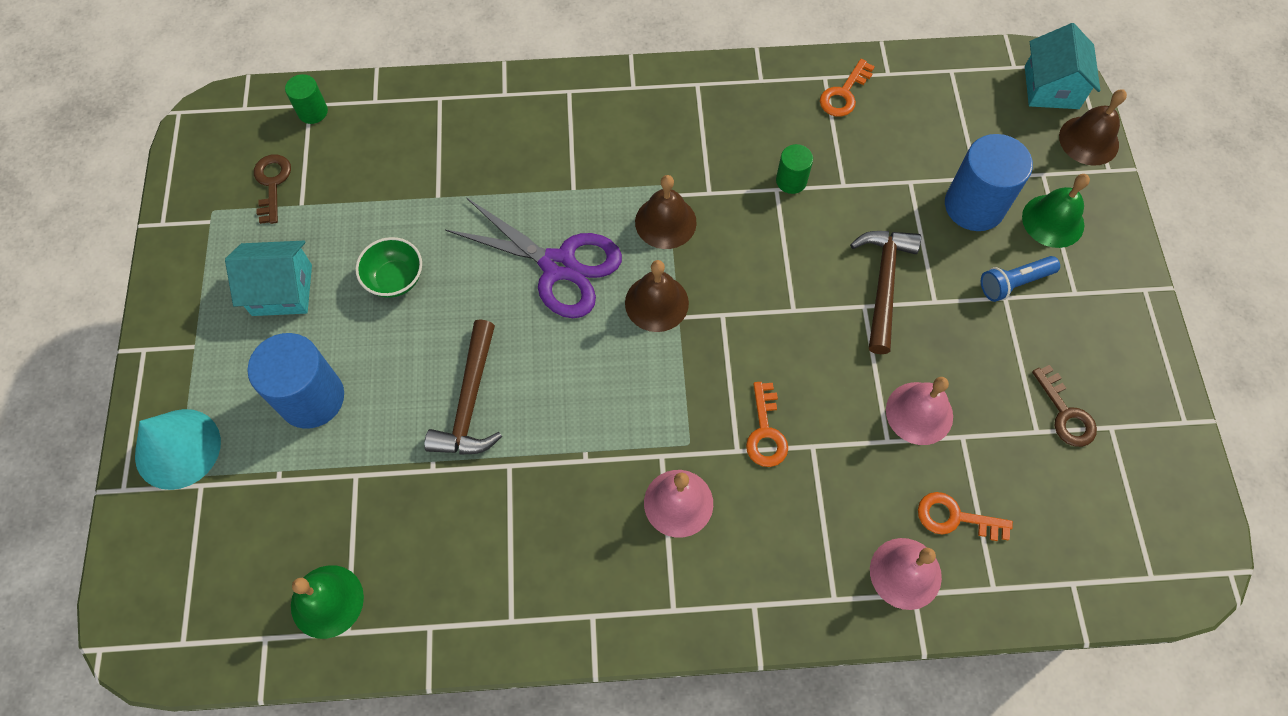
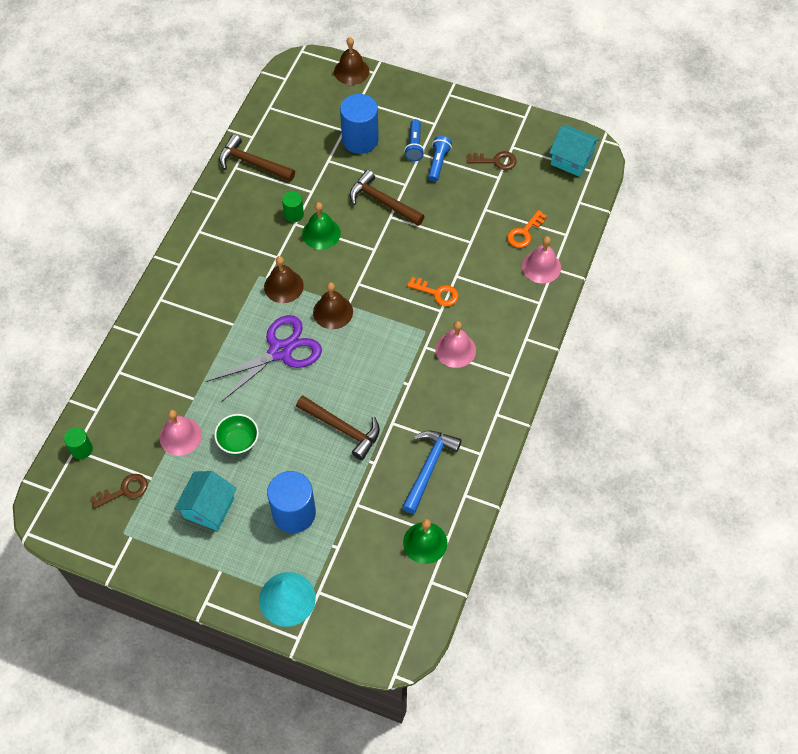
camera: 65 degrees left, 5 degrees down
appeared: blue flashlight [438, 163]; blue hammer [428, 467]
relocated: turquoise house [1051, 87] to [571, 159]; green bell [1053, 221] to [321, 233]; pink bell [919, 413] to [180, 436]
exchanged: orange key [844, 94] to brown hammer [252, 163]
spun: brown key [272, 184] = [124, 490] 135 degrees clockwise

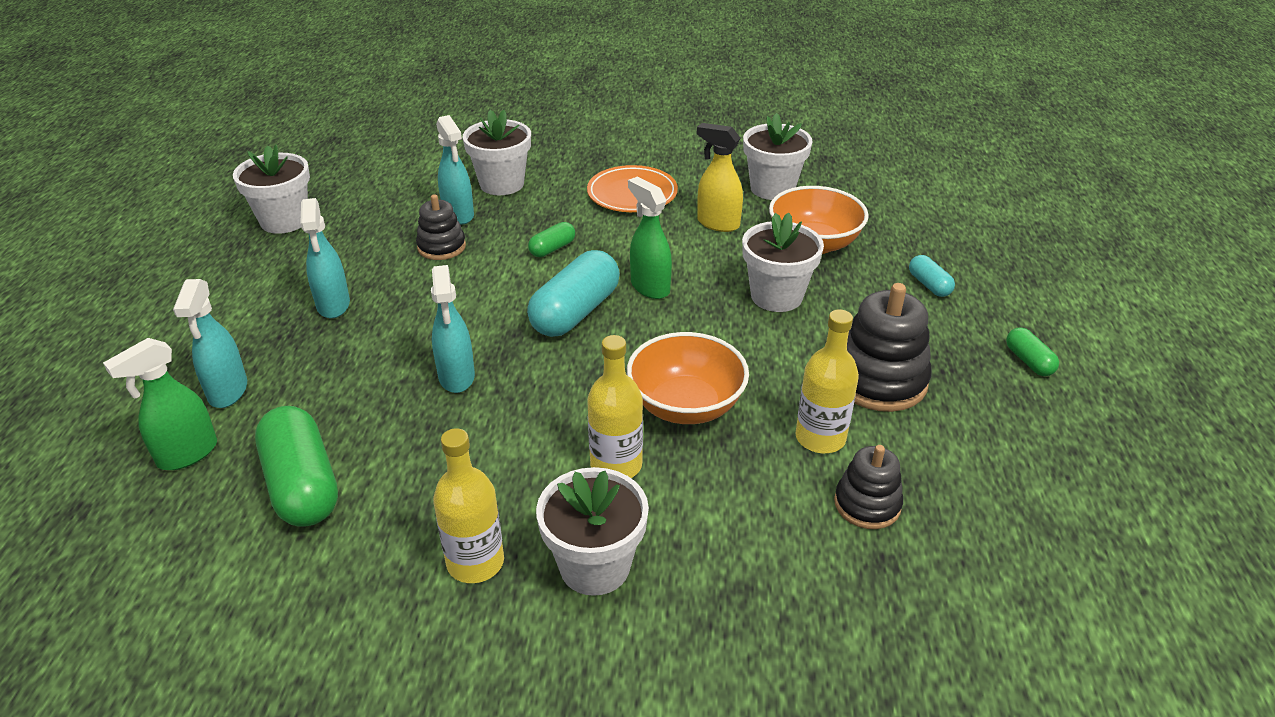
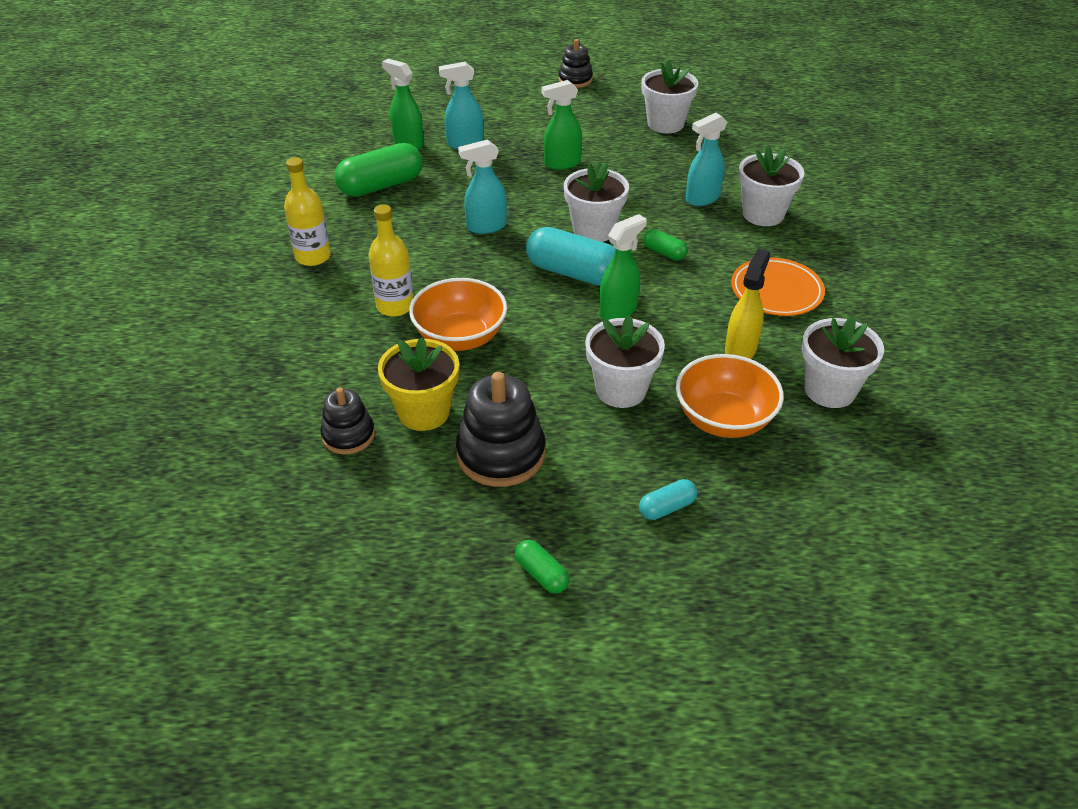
camera: 85 degrees right, 5 degrees up
relocated: black stacking toy [441, 247] to [575, 80]; white flower pot [595, 566] to [594, 230]
exchanged: yellow bottle [820, 438] to yellow flower pot [424, 412]
colour: turquoise spray bottle [333, 305] to green spray bottle [561, 164]
spun: green capsule [1028, 361] = [541, 574] 75 degrees clockwise

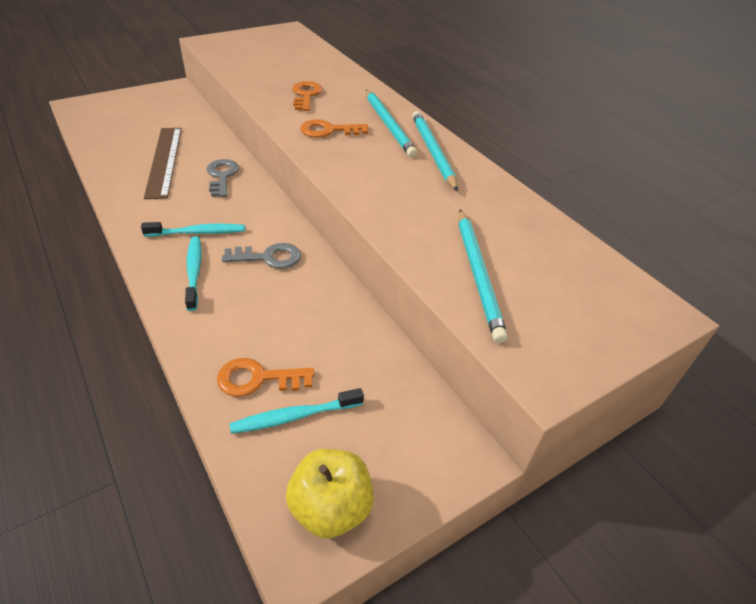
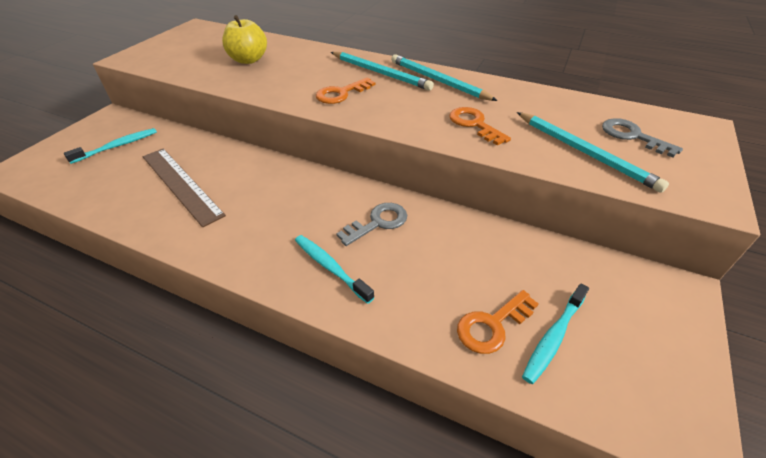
camera: 30 degrees left, 0 degrees up
relocated: orange key [306, 95] to [474, 124]; grey key [222, 176] to [632, 136]; turquoise toothbrush [198, 232] to [117, 146]; yellow apple [330, 508] to [248, 60]

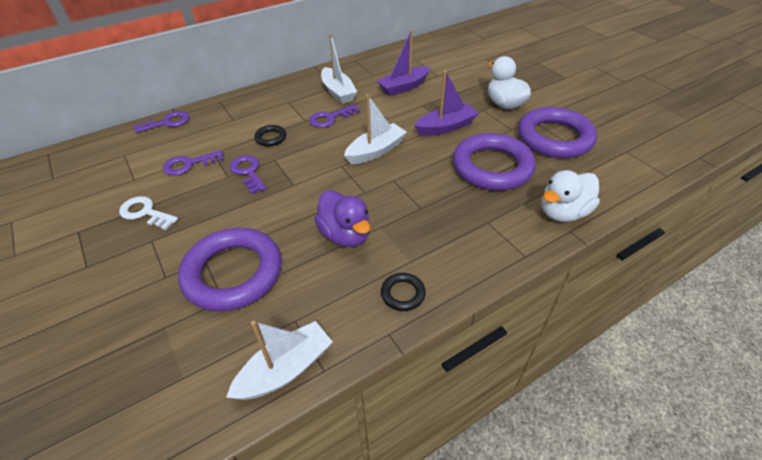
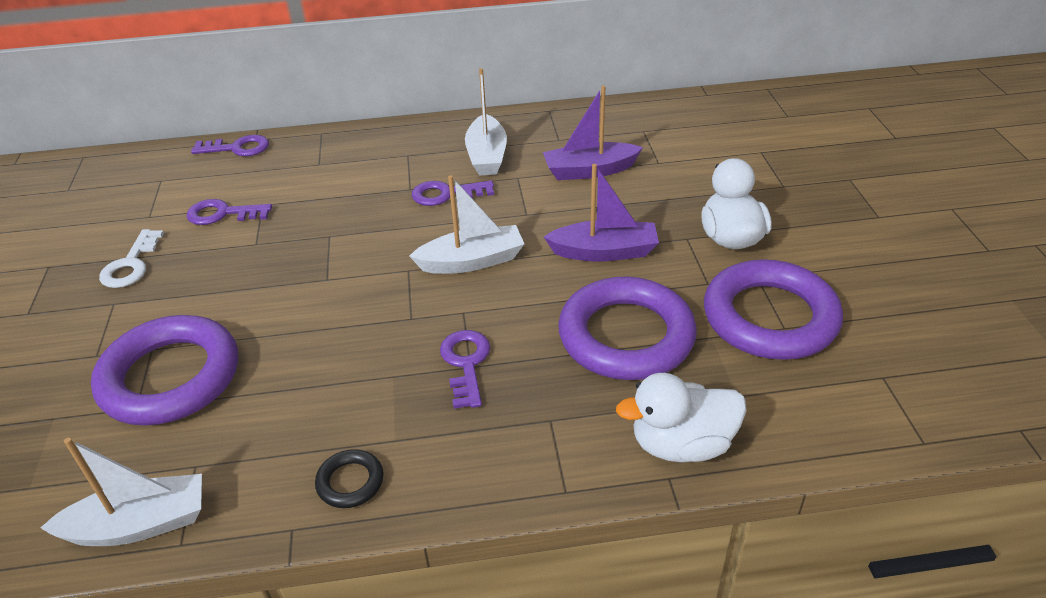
camera: 25 degrees right, 5 degrees down
missing: black ring [271, 138]; purple duck [345, 235]
relocated: purple key [248, 172] to [466, 363]
spun: white key [145, 213] = [131, 265] 135 degrees counterclockwise

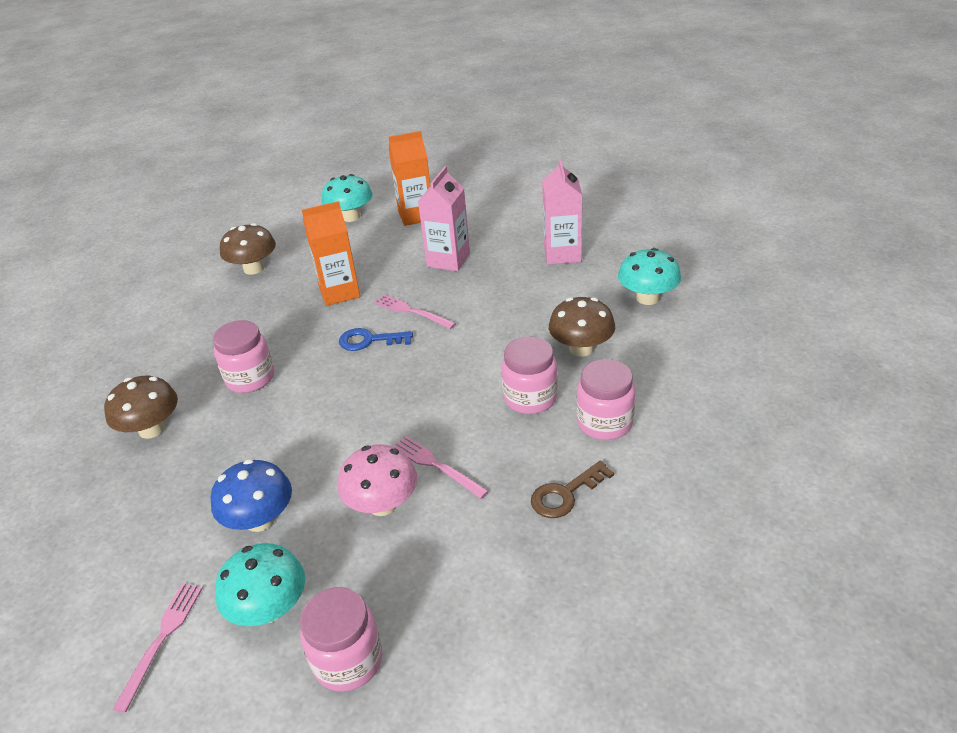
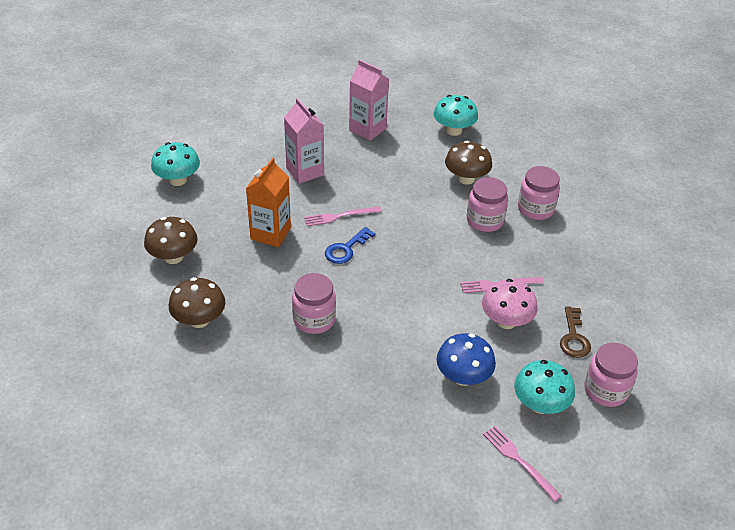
camera: 55 degrees left, 5 degrees up
missing: orange carton [416, 215]
relocated: brown mushroom [152, 429] to [199, 320]; brown key [565, 494] to [573, 337]

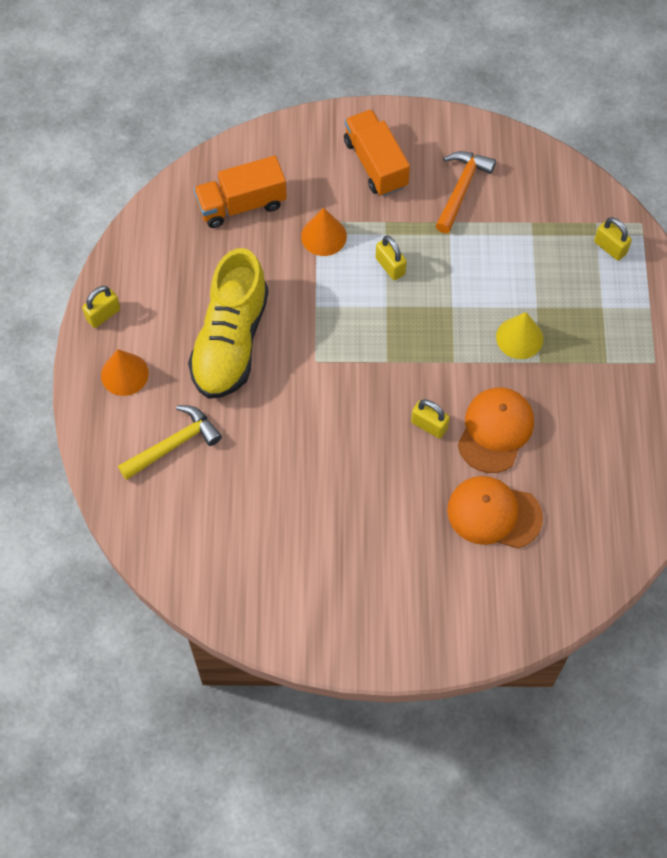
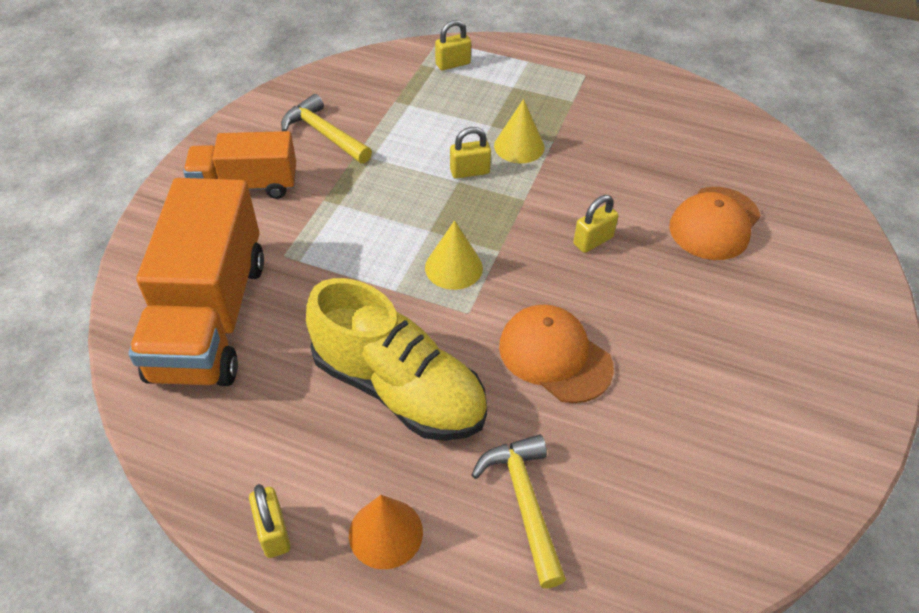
camera: 70 degrees left, 15 degrees down
missing: orange cone [323, 236]
appeared: yellow cone [453, 267]
relocated: yellow padlock [390, 266] to [469, 172]; orange cap [495, 430] to [555, 356]
colour: orange hammer [461, 189] to yellow hammer [324, 134]
size: orange truck [241, 204] = [210, 317] x1.66

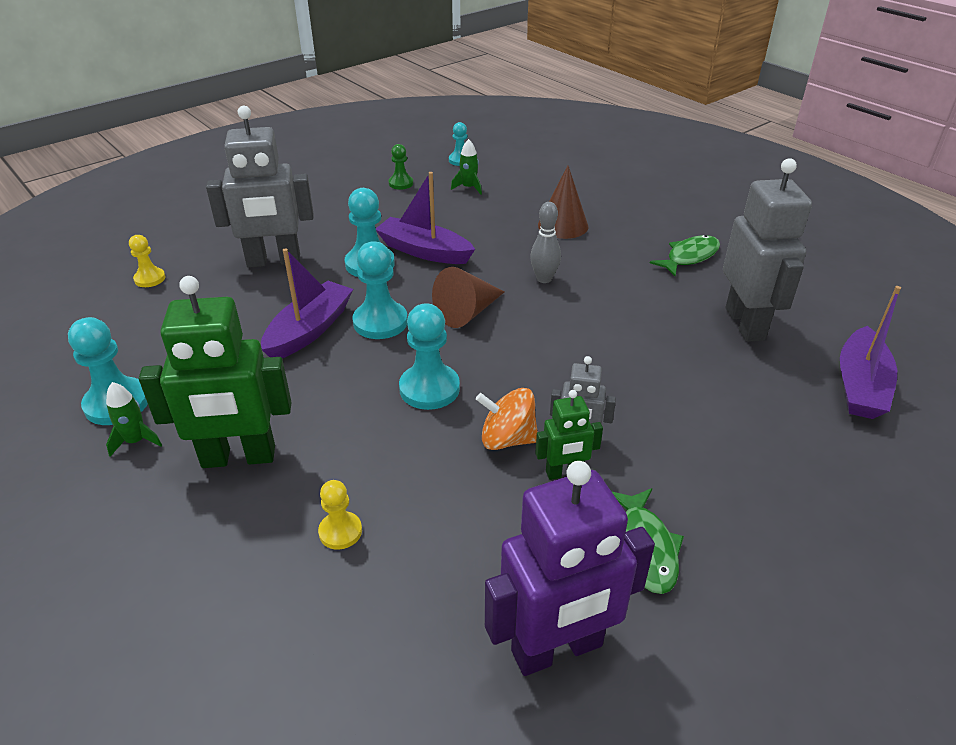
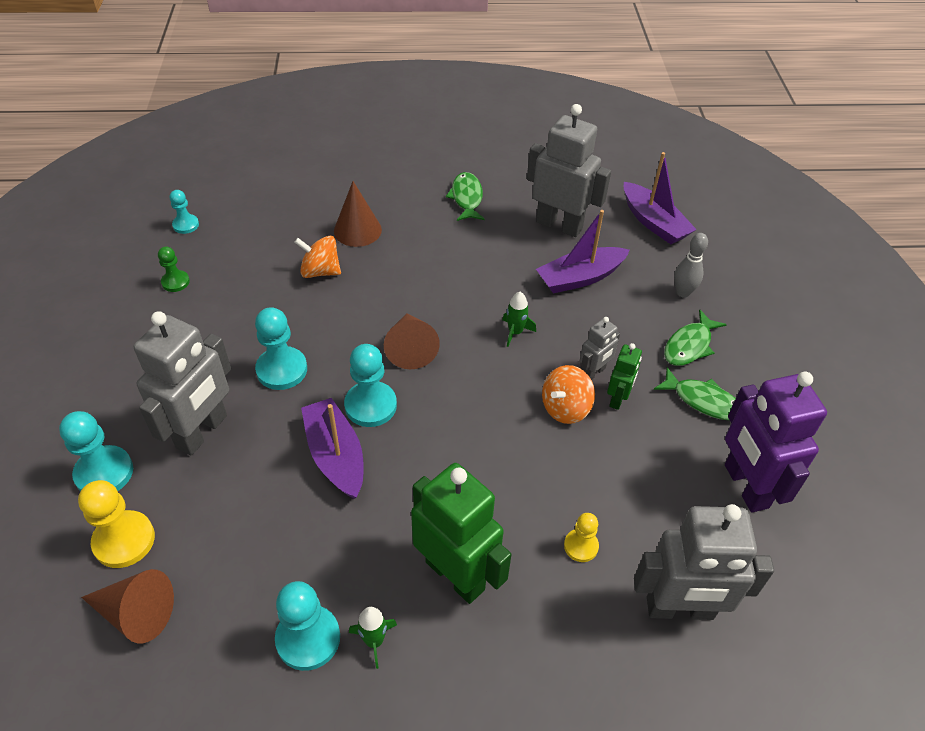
camera: 55 degrees left, 10 degrees up
appeared: orange spinning top [320, 271]; green fish [689, 345]; grey robot [680, 609]; brown cone [136, 613]
relocated: green rocket [468, 188] to [515, 332]; purple boat [424, 251] to [580, 278]; grey bowling pin [544, 279] to [683, 292]; turquoise pawn [429, 389] to [104, 473]
spun: green robot [238, 457] = [455, 575] 75 degrees counterclockwise; purple robot [557, 649] = [745, 486] 150 degrees clockwise
size: yellow pawn [150, 279] = [124, 540] x1.71

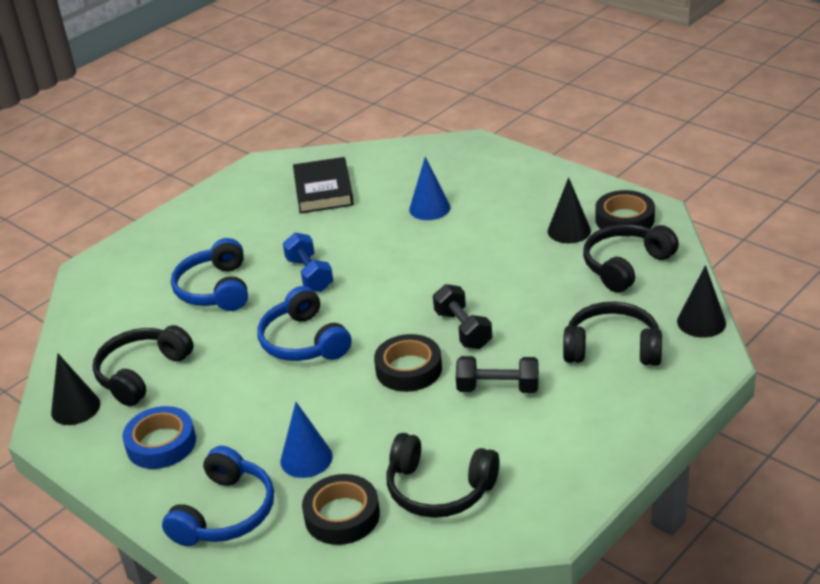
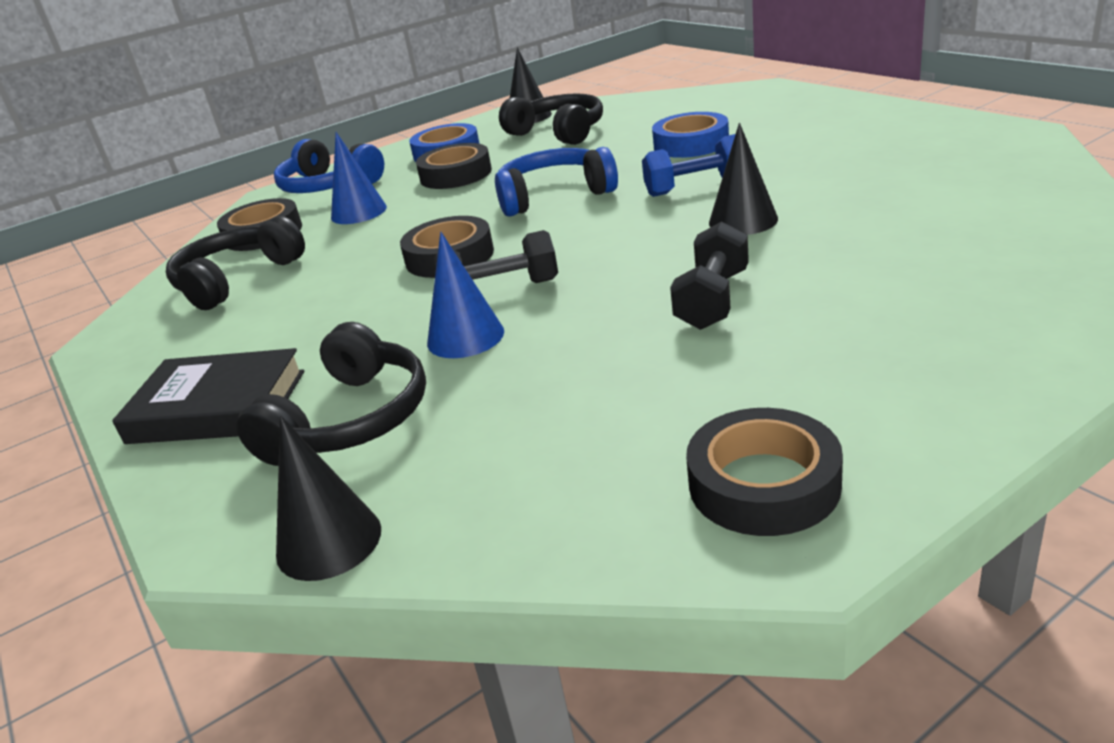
camera: 105 degrees right, 5 degrees down
missing: black headphones [626, 266]
appeared: black tape [456, 174]
relocated: black book [323, 190] to [217, 407]; blue cone [429, 208] to [465, 337]; black cone [569, 231] to [743, 220]; black dumbbell [498, 388] to [713, 300]
exchanged: blue headphones [216, 289] to blue tape [691, 144]

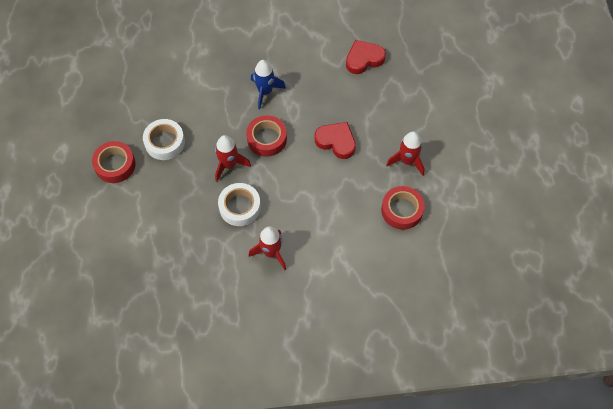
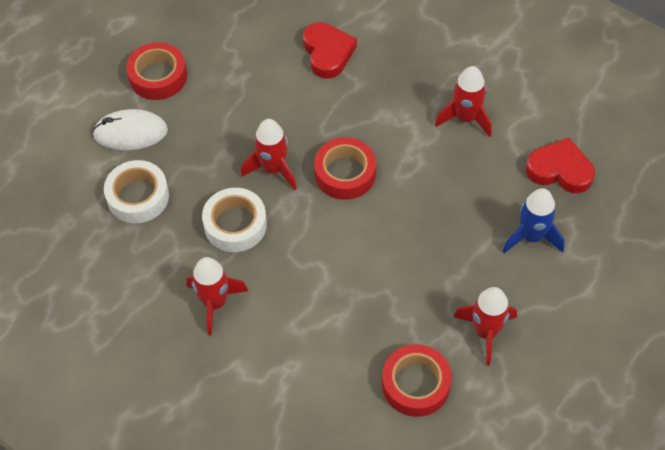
camera: 45 degrees right, 5 degrees down
appeared: red rocket [465, 118]; white mouse [130, 133]
relocated: blue rocket [265, 92] to [531, 237]; white tape [165, 142] to [138, 196]; red heart [336, 142] to [327, 53]

